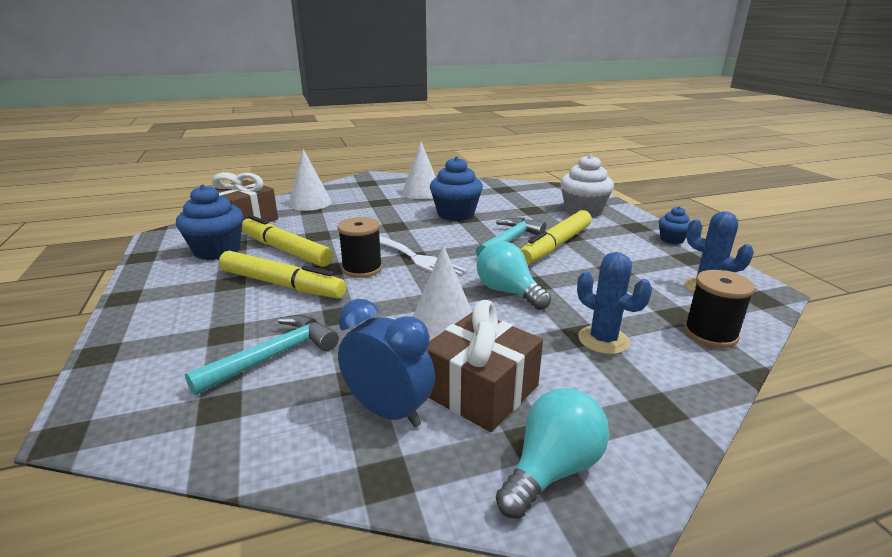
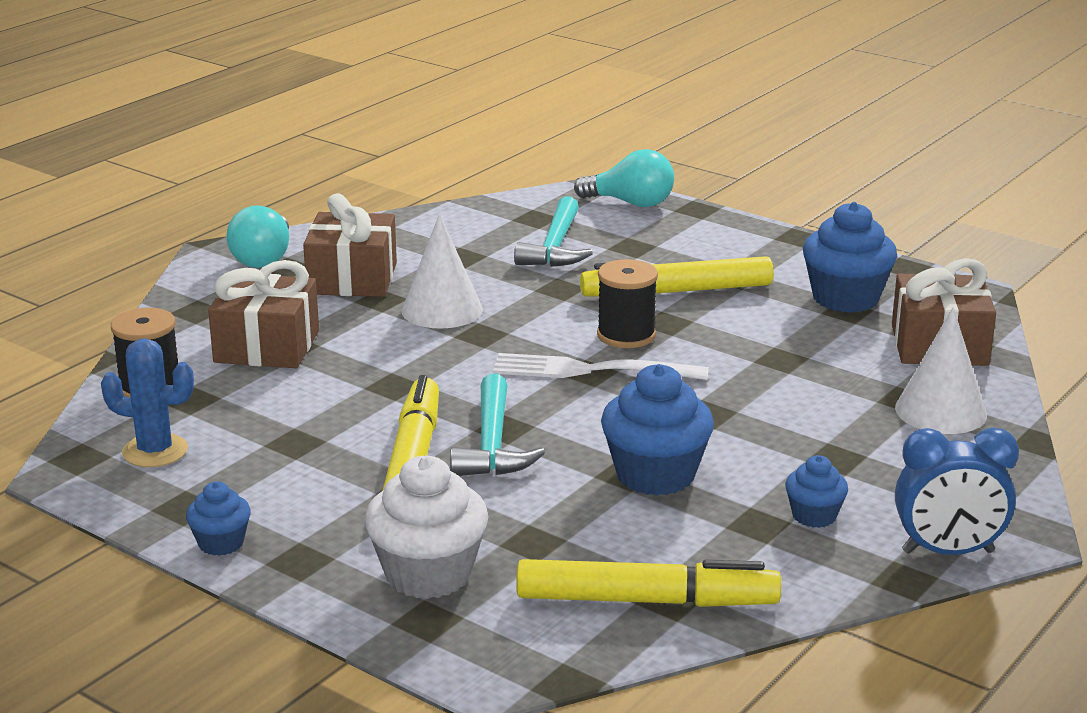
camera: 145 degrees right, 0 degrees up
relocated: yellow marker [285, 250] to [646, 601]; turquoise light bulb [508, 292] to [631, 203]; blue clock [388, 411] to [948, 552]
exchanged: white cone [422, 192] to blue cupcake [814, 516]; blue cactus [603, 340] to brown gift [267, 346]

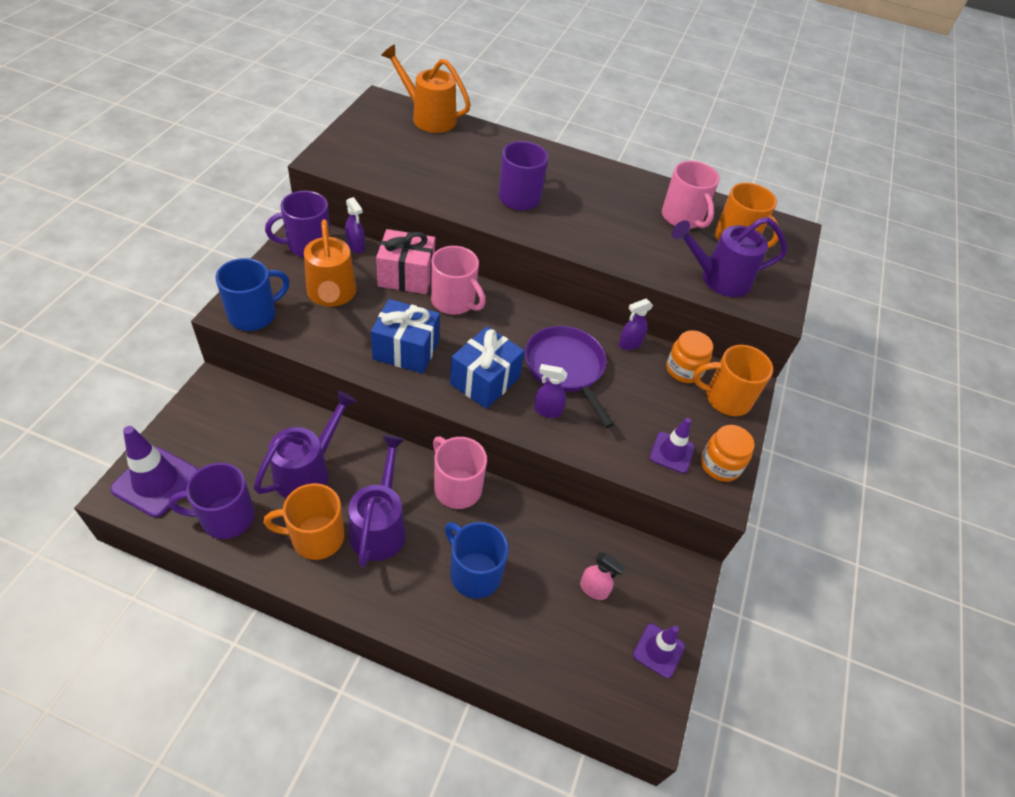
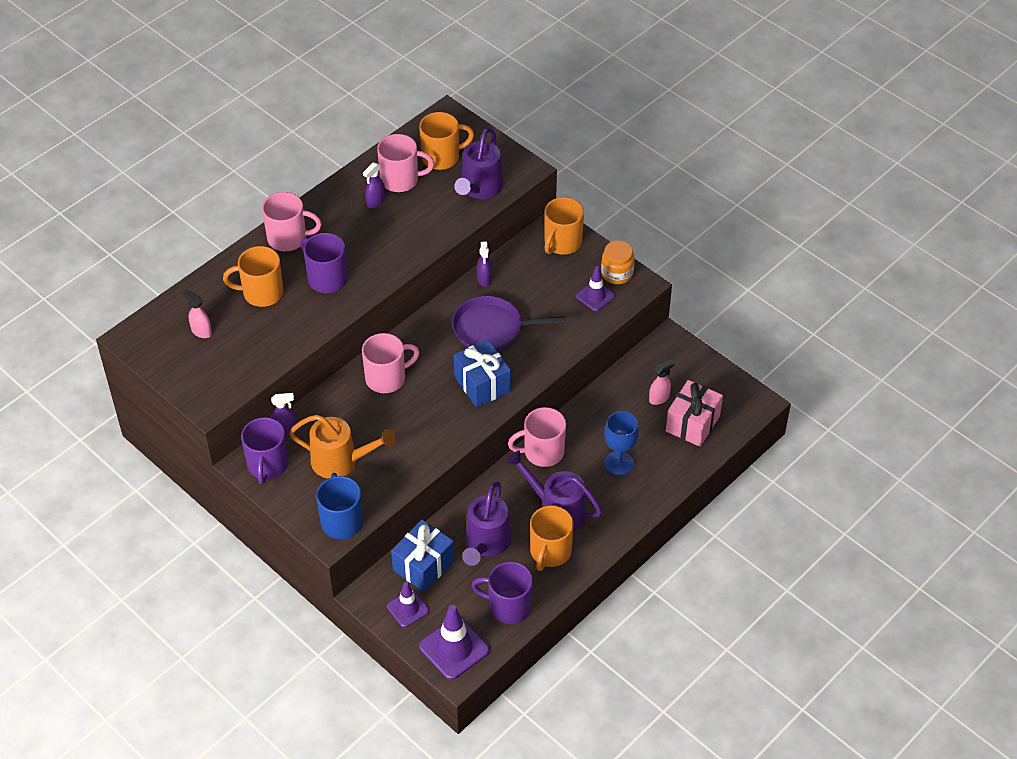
camera: 60 degrees left, 0 degrees up
missing: orange watering can [428, 117]; orange jar [684, 370]
appeared: pink mug [288, 238]; orange mug [261, 293]; pink spray bottle [201, 331]
relocated: pink gift [406, 276] to [692, 423]; blue gift [406, 350] to [423, 565]; purple spray bottle [547, 410] to [375, 202]; purple traffic cone [658, 650] to [408, 608]
exchanged: blue mug [474, 573] to blue goblet [618, 463]
spun: purple watering can [308, 470] = [486, 544] 135 degrees counterclockwise; purple mug [225, 517] = [508, 606] 90 degrees clockwise

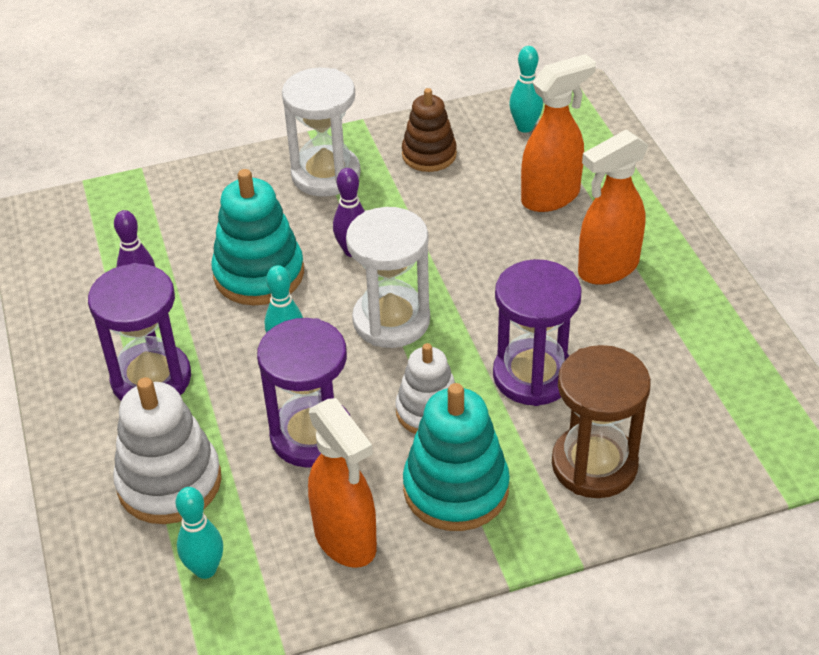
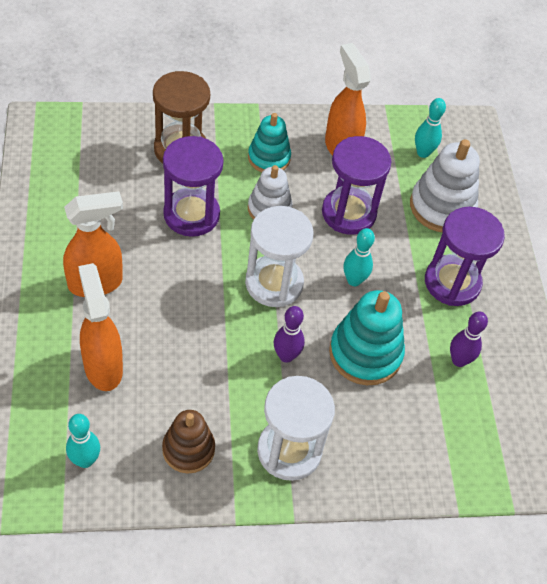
camera: 175 degrees left, 10 degrees up
spun: orange spray bottle [551, 197] = [103, 367] 90 degrees clockwise
size: turquoise stacking toy [456, 489] = [269, 158] x0.66

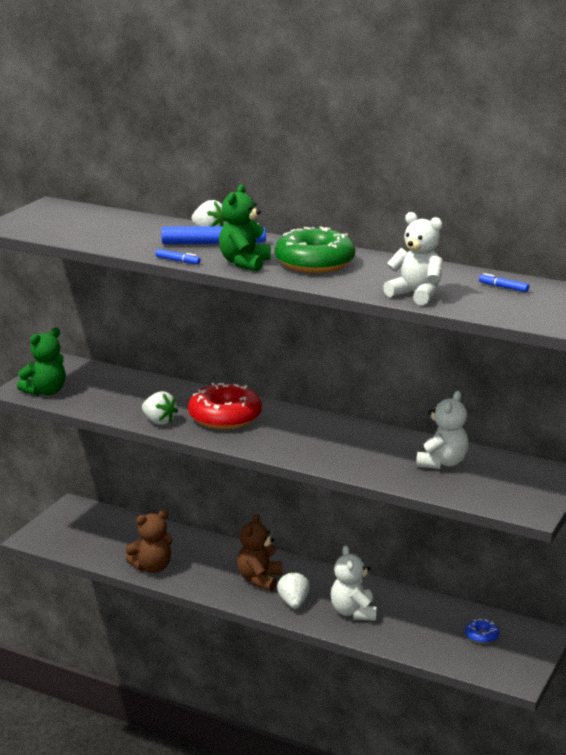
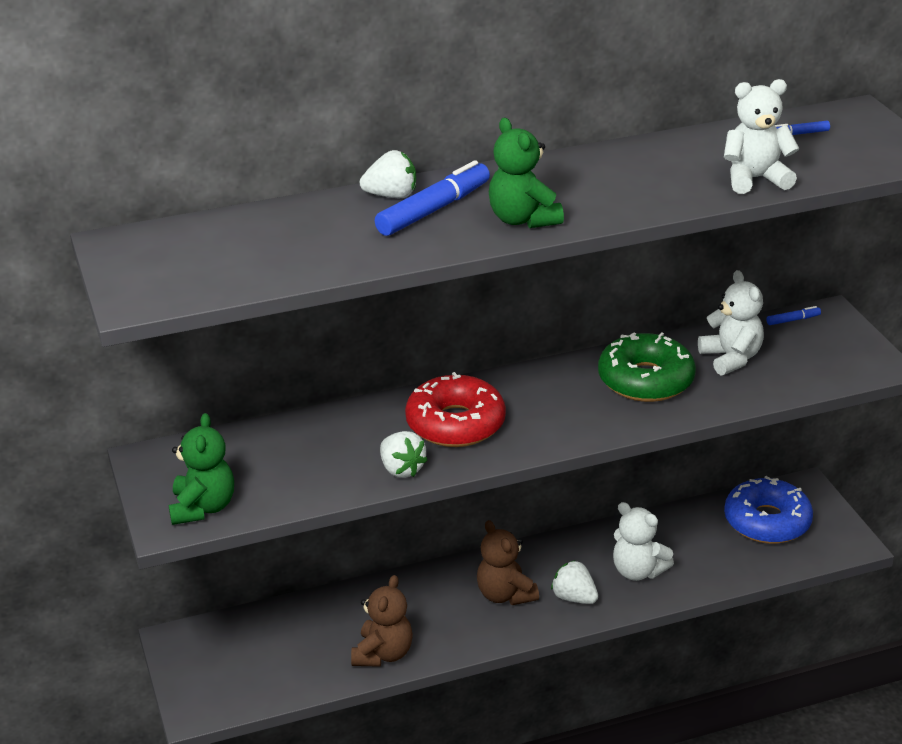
camera: 45 degrees left, 10 degrees up
relocated: green donut [314, 263] to [645, 380]; blue marker [178, 261] to [793, 320]
spun: white strawberry [159, 421] = [401, 469] 60 degrees clockwise
size: blue donut [481, 636] = [767, 521] x2.23

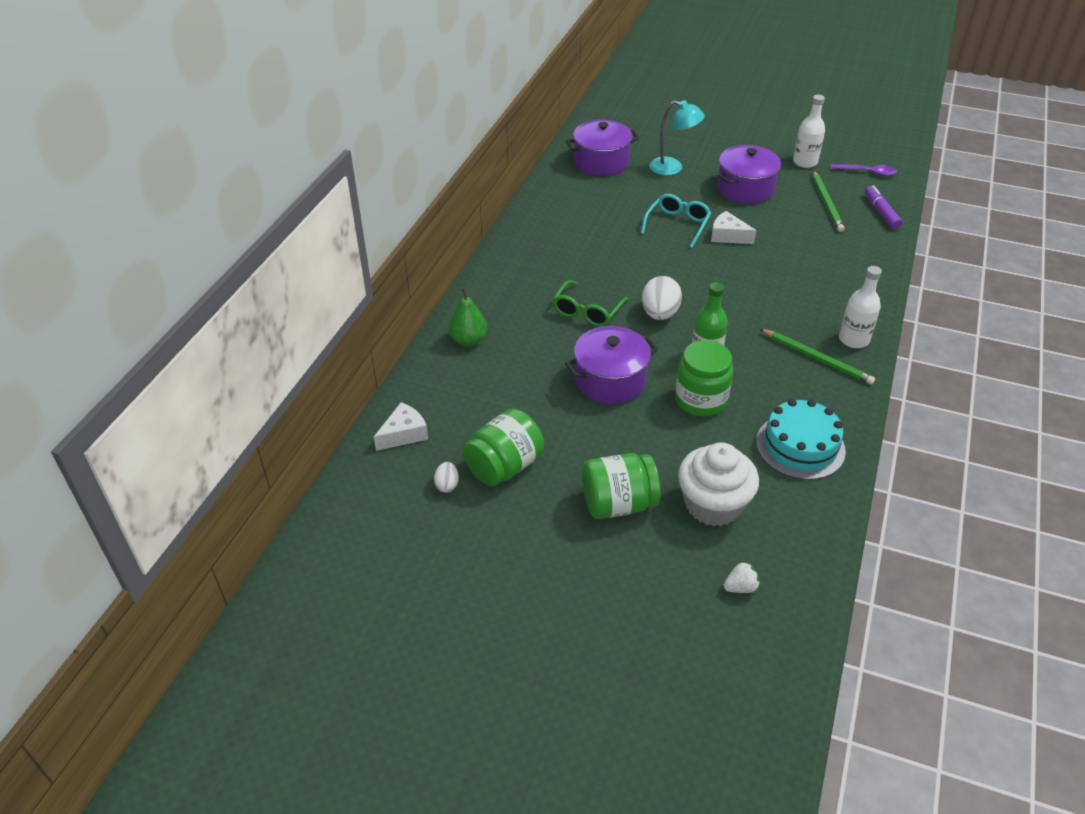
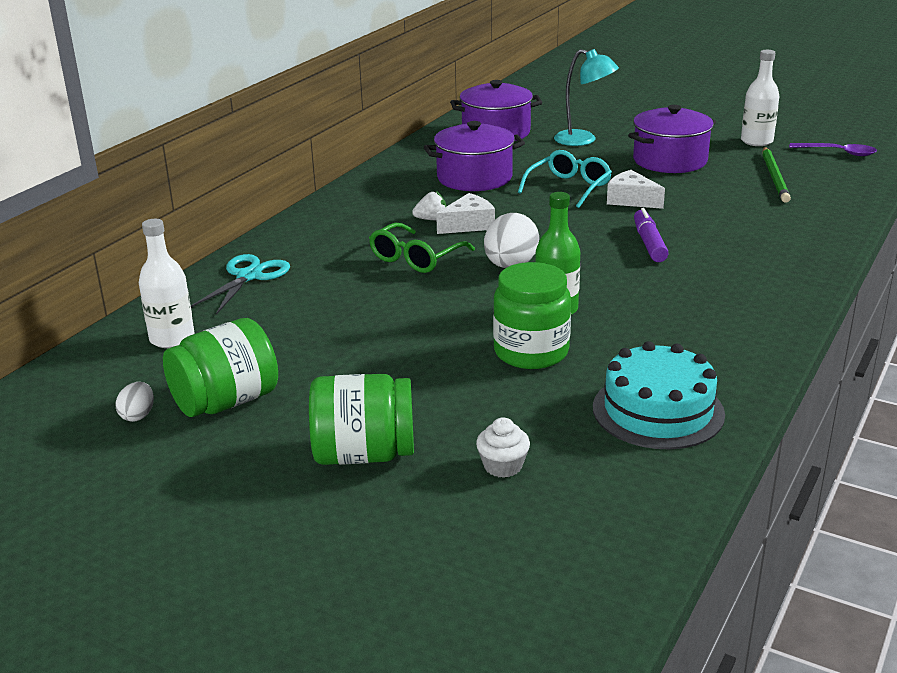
camera: 10 degrees right, 15 degrees down
missing: green pencil [817, 358]
relocated: purple marker [881, 212] to [649, 243]; white bottle [853, 339] to [172, 338]; purple pot [610, 380] to [474, 178]; white cheese [404, 434] to [468, 225]; white strawberry [740, 587] to [431, 219]
exchanged: green pear [468, 340] to turquoise scissors [249, 276]
size: white cupcake [713, 504] = [503, 466] x0.45

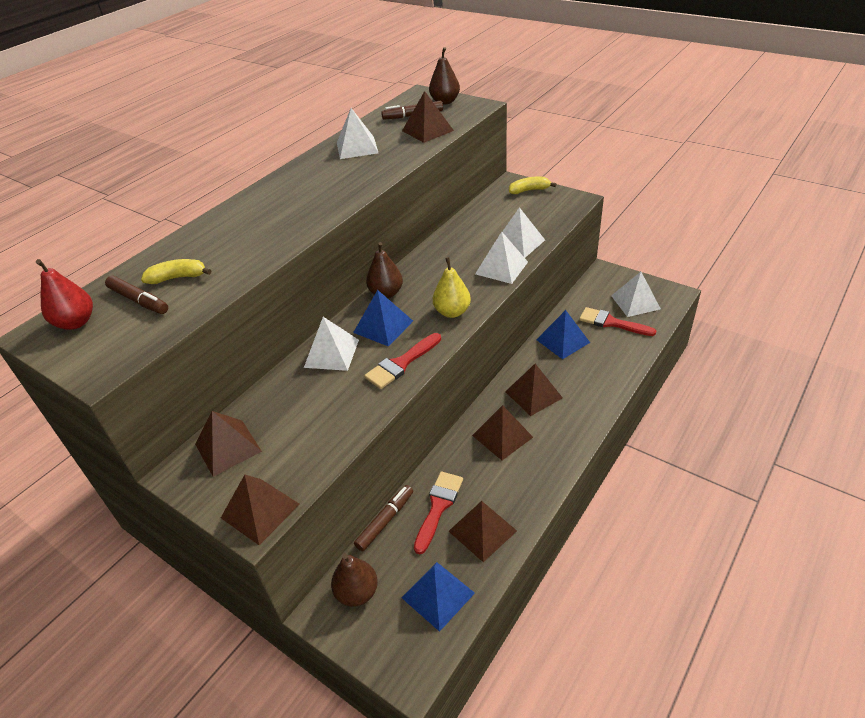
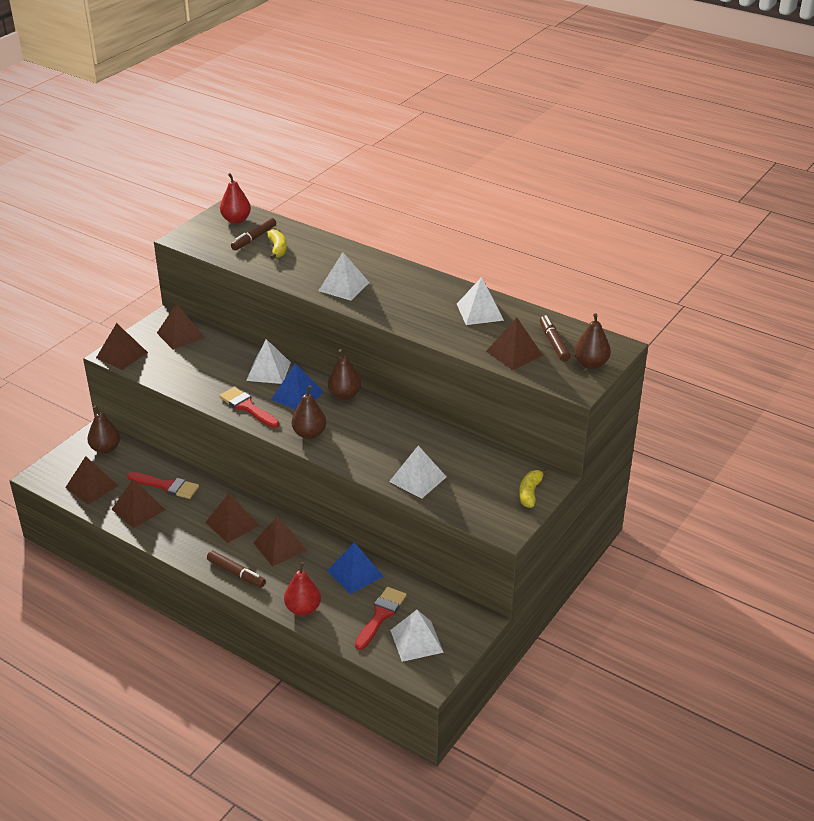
camera: 85 degrees right, 5 degrees down
appeared: red pear [303, 609]
relocated: white pyramid [501, 268] to [344, 286]; brown marker [385, 521] to [236, 573]
colour: yellow pear [452, 312] to brown pear [309, 434]; blue pyramid [438, 595] to brown pyramid [91, 486]
spun: yellow banana [529, 190] = [530, 493] 150 degrees counterclockwise

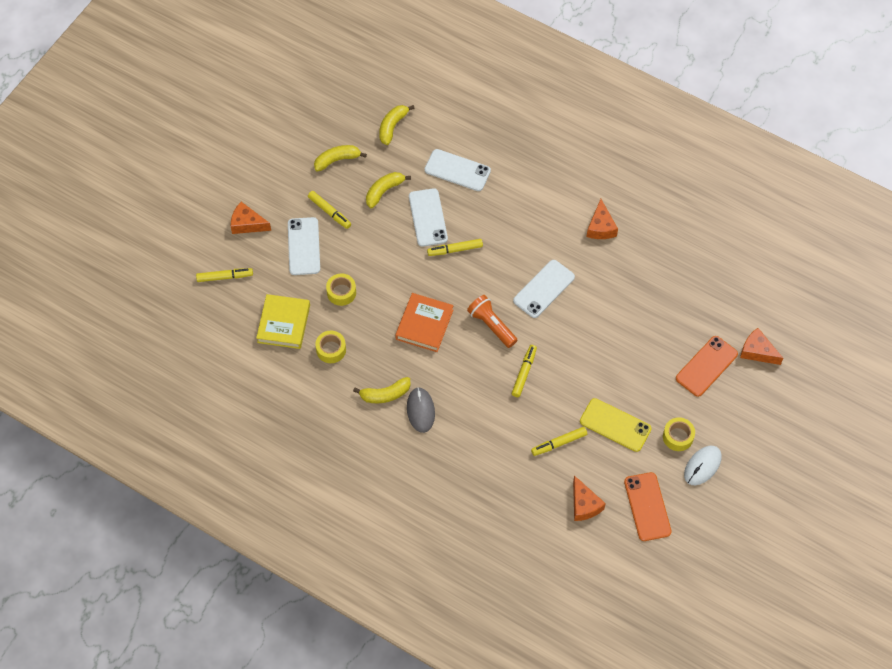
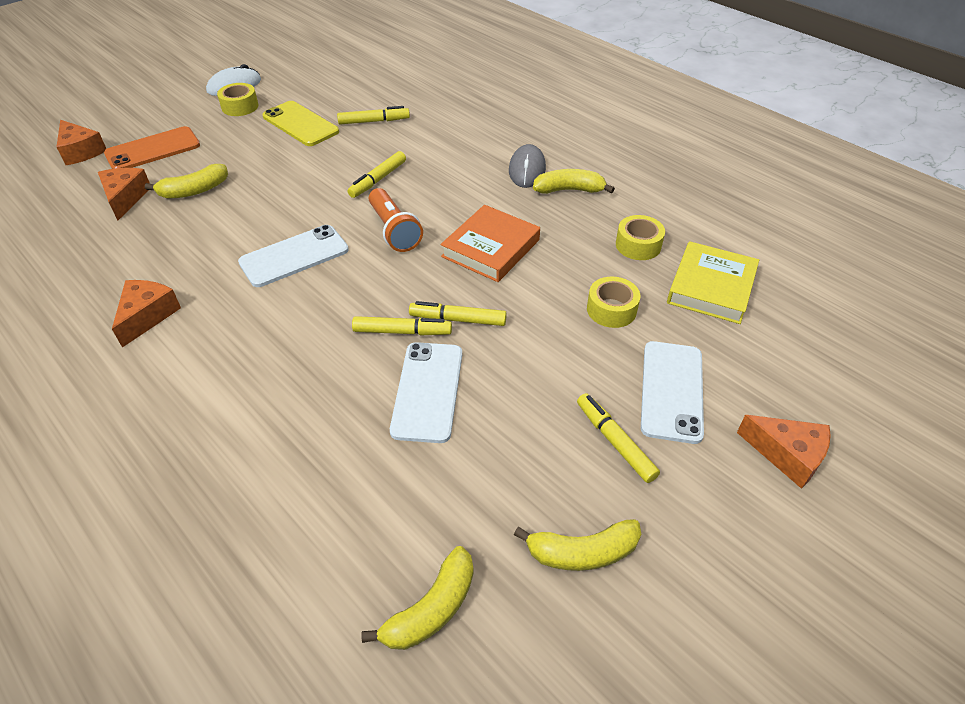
camera: 165 degrees left, 15 degrees down
missing: white phone [457, 170]; orange phone [647, 506]
relocated: yellow banana [384, 191] to [194, 191]; yellow marker [225, 277] to [458, 319]; orange cheese [584, 505] to [125, 198]

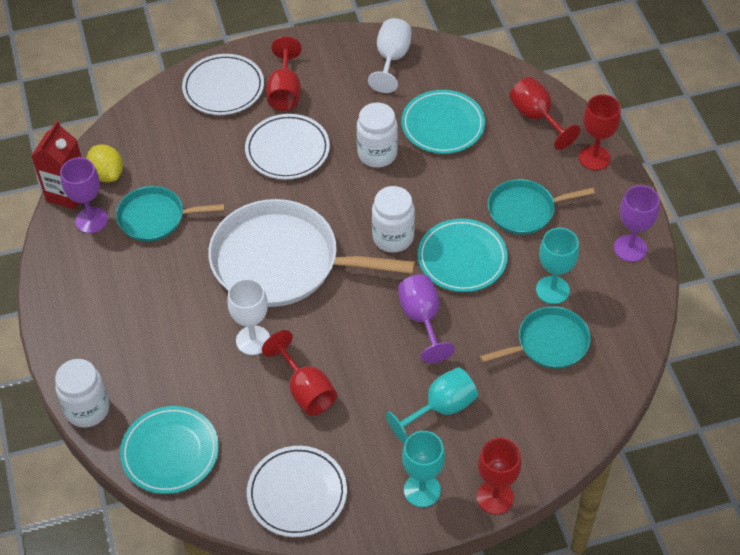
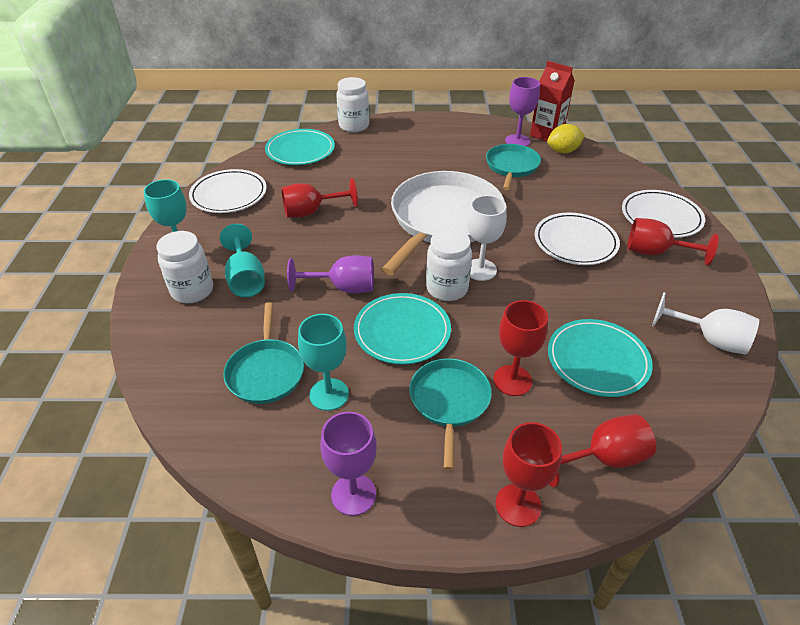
camera: 105 degrees right, 10 degrees down
relocated: white jar [377, 154] to [192, 291]; white goblet [253, 340] to [480, 270]; red goblet [495, 497] to [512, 380]

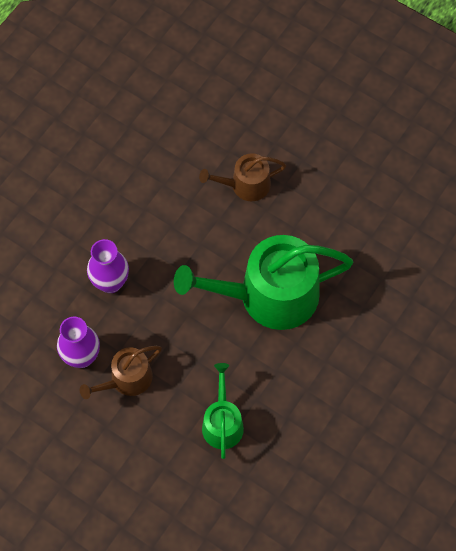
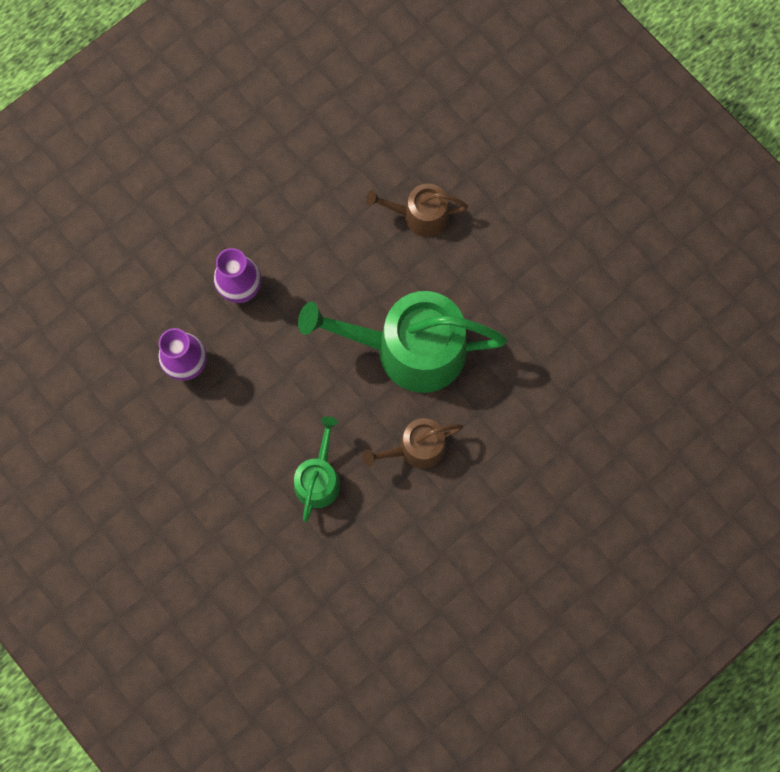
camera: 15 degrees right, 10 degrees up
relocated: brown watering can [126, 379] to [416, 448]

